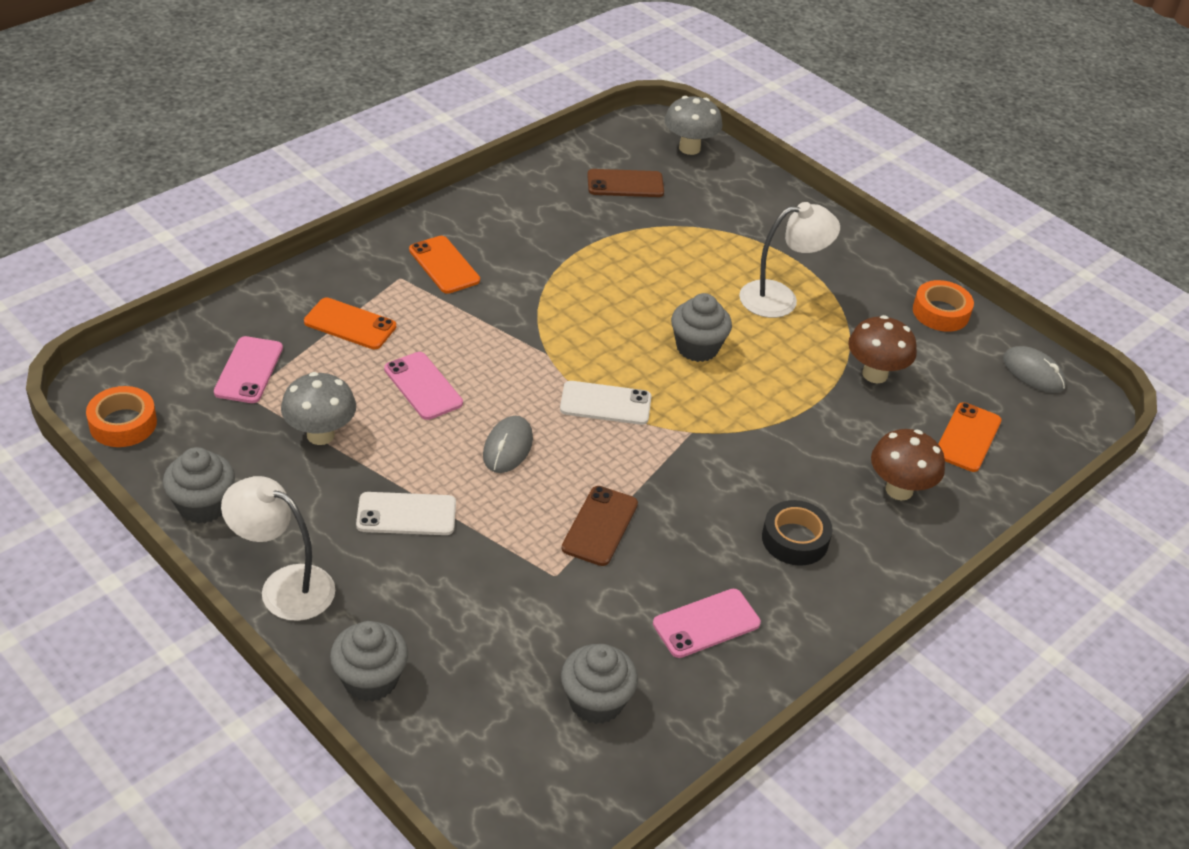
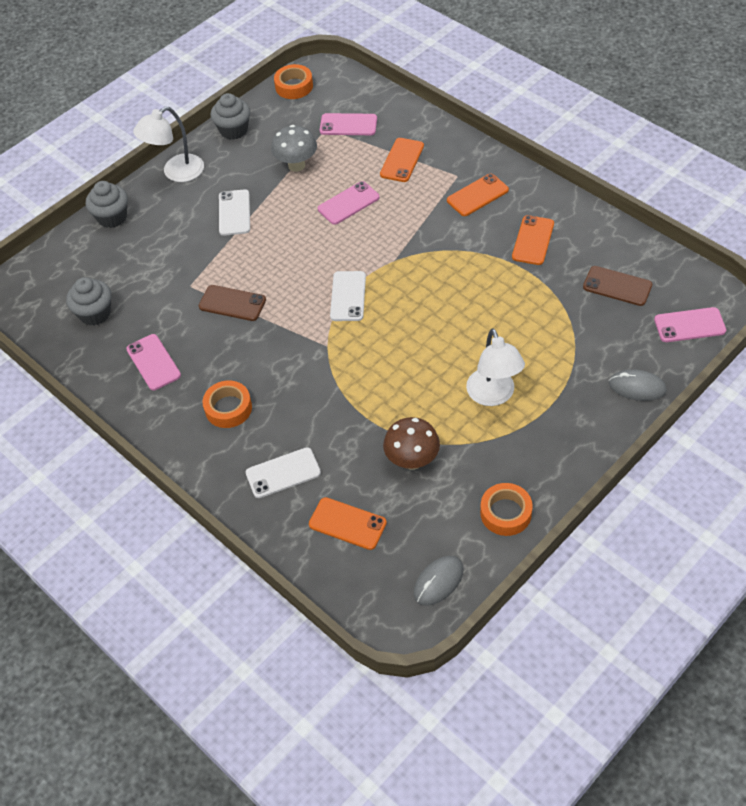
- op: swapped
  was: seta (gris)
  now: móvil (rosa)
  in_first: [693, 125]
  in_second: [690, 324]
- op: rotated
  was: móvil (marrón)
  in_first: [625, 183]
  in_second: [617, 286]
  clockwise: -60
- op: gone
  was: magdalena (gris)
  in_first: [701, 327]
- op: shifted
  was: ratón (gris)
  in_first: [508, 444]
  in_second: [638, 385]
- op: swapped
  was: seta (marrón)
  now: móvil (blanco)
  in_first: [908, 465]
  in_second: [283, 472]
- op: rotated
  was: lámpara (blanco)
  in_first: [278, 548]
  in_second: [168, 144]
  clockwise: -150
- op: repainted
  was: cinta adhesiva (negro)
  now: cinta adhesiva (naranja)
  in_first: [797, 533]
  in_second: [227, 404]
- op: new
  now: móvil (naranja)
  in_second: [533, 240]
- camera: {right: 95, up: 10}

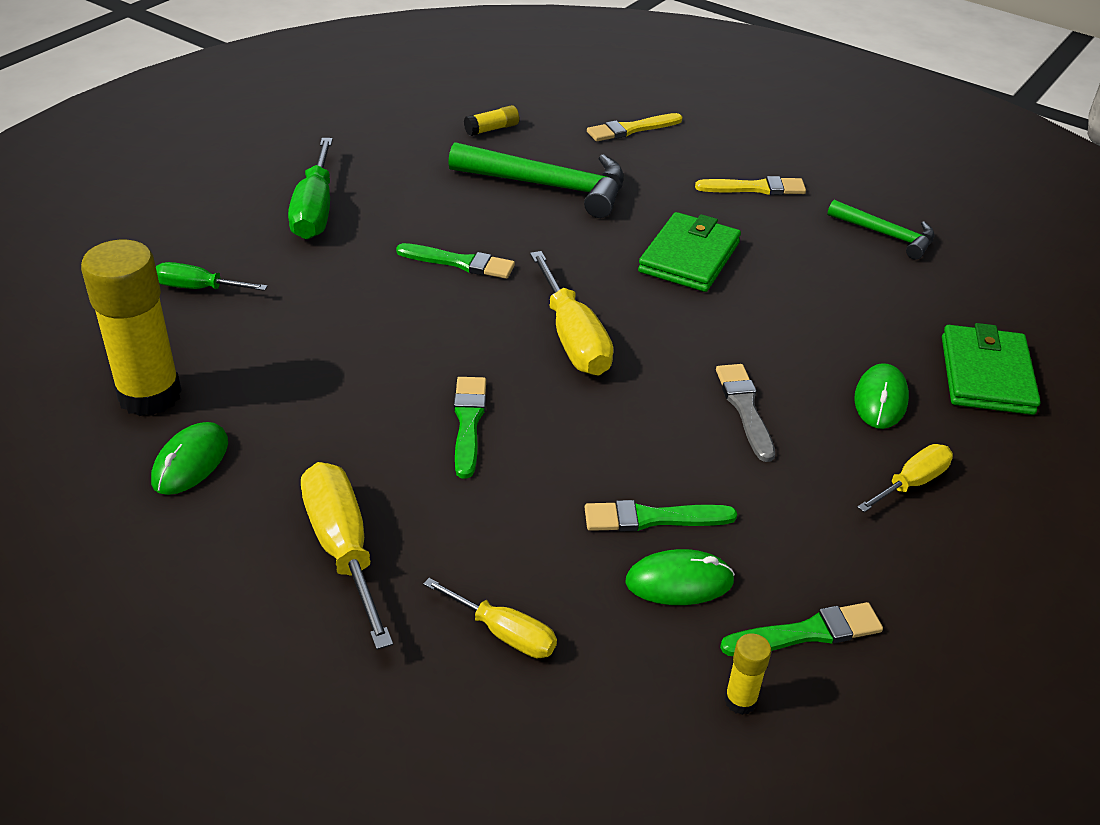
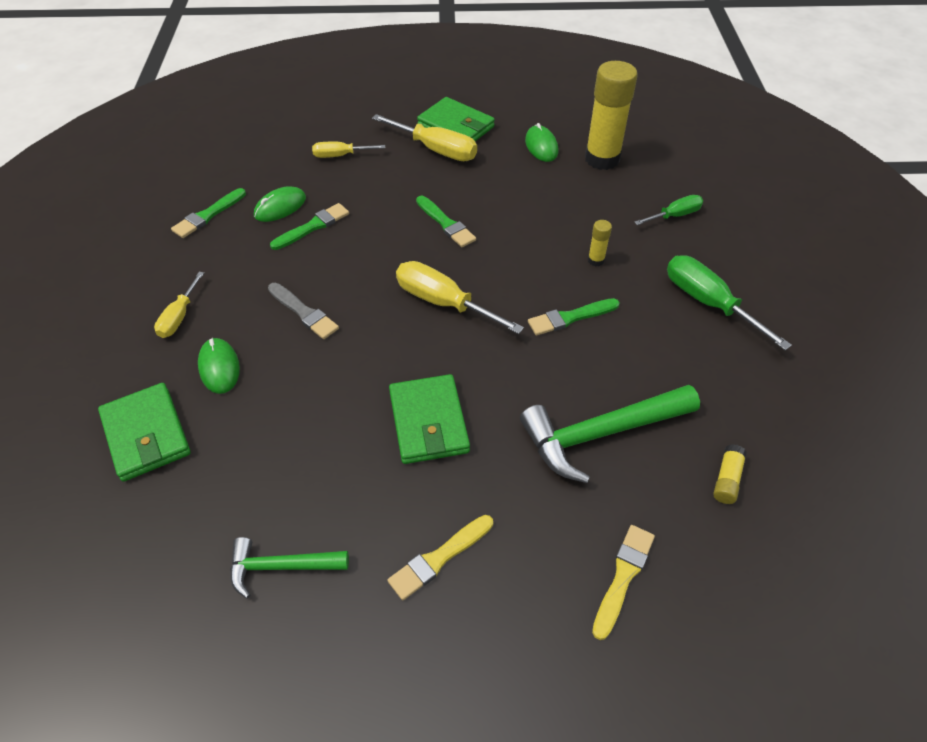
- op: shifted
  was: barra de pegamento (amarillo)
  in_first: [748, 674]
  in_second: [600, 243]
- op: new
  now: cartera (verde)
  in_second: [456, 119]
- camera: {right: 145, up: 10}

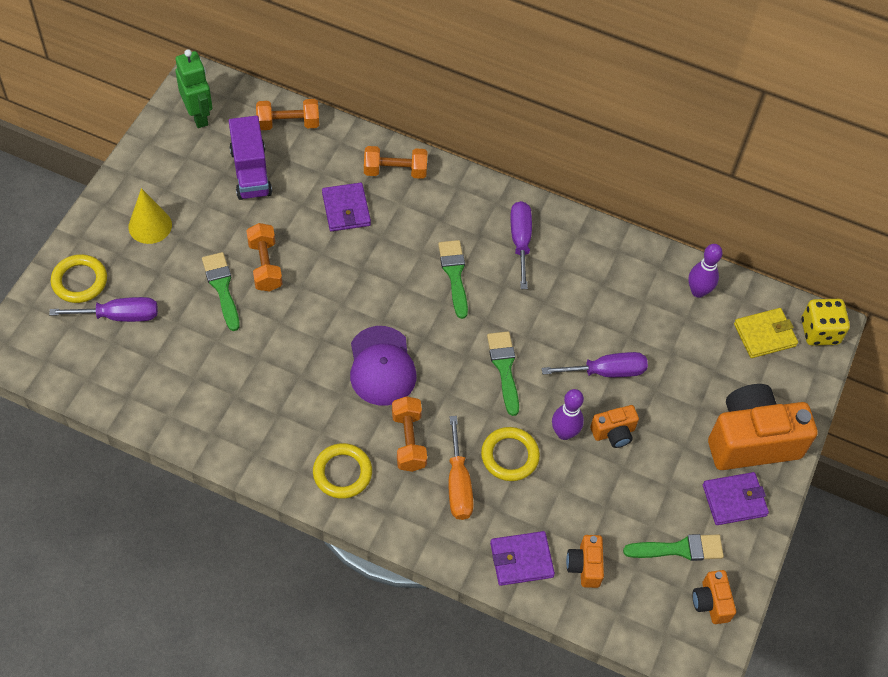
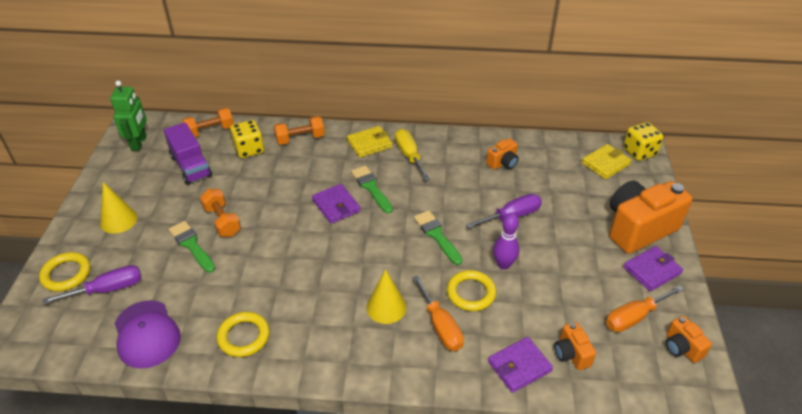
- op: rotated
  was: robot (verde)
  in_first: [193, 88]
  in_second: [128, 116]
  clockwise: 45
- op: shifted
  was: cartera (morado)
  in_first: [346, 207]
  in_second: [336, 204]
- op: repainted
  was: destornillador (morado)
  now: destornillador (amarillo)
  in_first: [521, 245]
  in_second: [412, 155]
- op: gone
  was: bolo (morado)
  in_first: [705, 271]
- op: shifted
  was: gorra (morado)
  in_first: [383, 366]
  in_second: [147, 334]
- op: swapped
  was: mancuerna (naranja)
  now: cono (amarillo)
  in_first: [409, 434]
  in_second: [386, 296]
- op: shifted
  was: cámara (naranja)
  in_first: [614, 426]
  in_second: [502, 154]
- op: shifted
  was: anillo (amarillo)
  in_first: [342, 471]
  in_second: [243, 334]
- op: swapped
  was: pincel (verde)
  now: destornillador (naranja)
  in_first: [673, 547]
  in_second: [645, 308]
- op: new
  now: dado (amarillo)
  in_second: [247, 139]
- op: new
  now: cartera (amarillo)
  in_second: [370, 142]
- camera: {right: -15, up: -15}

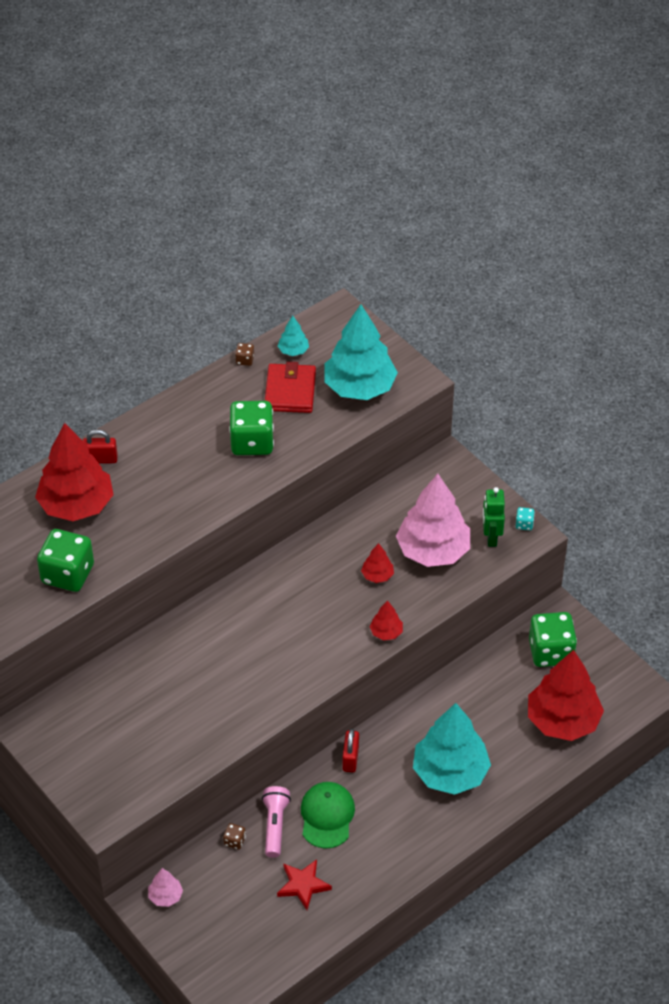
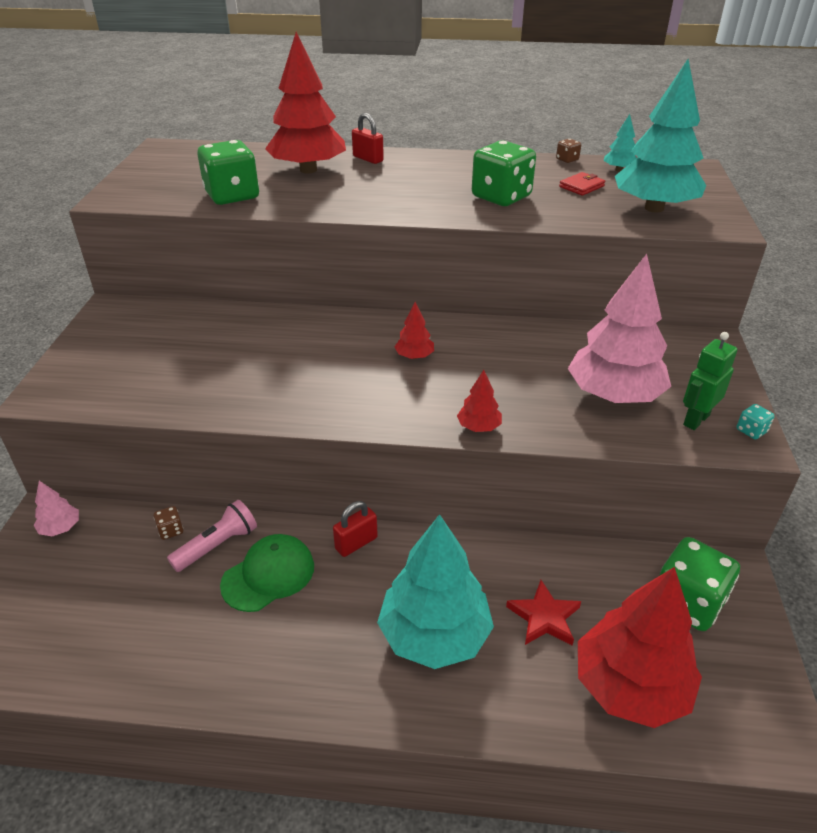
- op: scaled
  was: cartera (rojo)
  in_first: [290, 387]
  in_second: [582, 184]
  ratio: 0.56
- op: shifted
  was: árbol (rojo)
  in_first: [377, 563]
  in_second: [414, 330]
- op: shifted
  was: estrella (rojo)
  in_first: [304, 884]
  in_second: [543, 613]
- camera: {right: 45, up: -10}

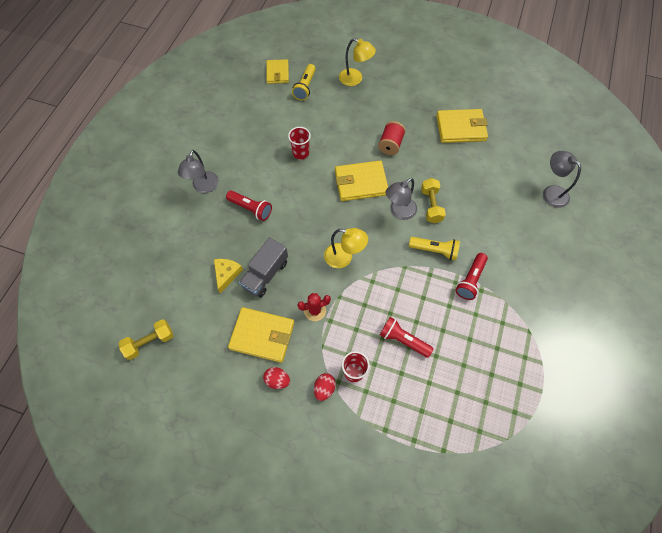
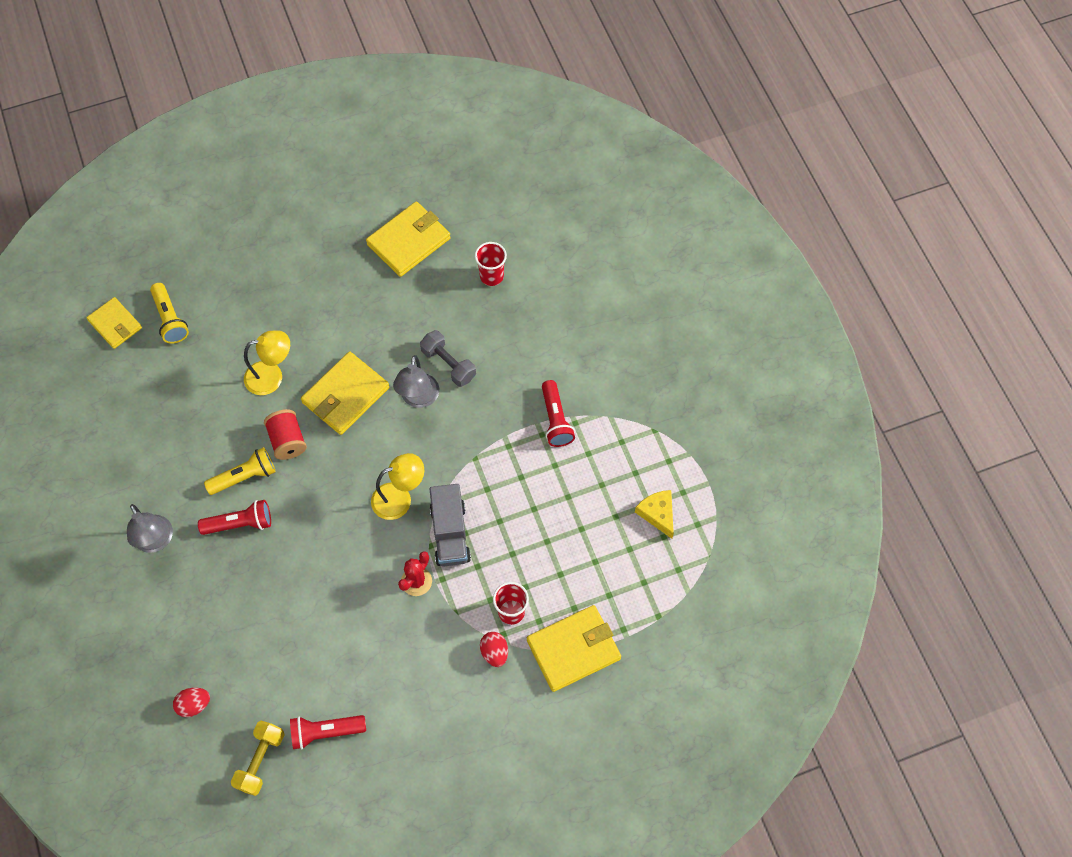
- op: shifted
  was: lámpara (amarillo)
  in_first: [357, 62]
  in_second: [267, 362]
- op: shifted
  was: carrete (rojo)
  in_first: [392, 138]
  in_second: [285, 434]
- op: shifted
  was: vaso (rojo)
  in_first: [299, 143]
  in_second: [491, 264]
- op: gone
  was: lámpara (gris)
  in_first: [562, 179]
- op: repainted
  was: mancuerna (amarillo)
  now: mancuerna (gris)
  in_first: [433, 200]
  in_second: [448, 358]
- op: shifted
  was: camión (gris)
  in_first: [263, 267]
  in_second: [450, 525]
- op: shifted
  was: lámpara de mano (amarillo)
  in_first: [434, 248]
  in_second: [240, 471]
- op: shifted
  was: queso (amarillo)
  in_first: [228, 276]
  in_second: [654, 514]
- op: shifted
  was: cartera (amarillo)
  in_first: [261, 335]
  in_second: [574, 648]
- op: shifted
  was: lámpara de mano (rojo)
  in_first: [407, 337]
  in_second: [328, 732]
- op: shifted
  was: huevo (rojo)
  in_first: [276, 378]
  in_second: [191, 702]
- camera: {right: -40, up: 0}

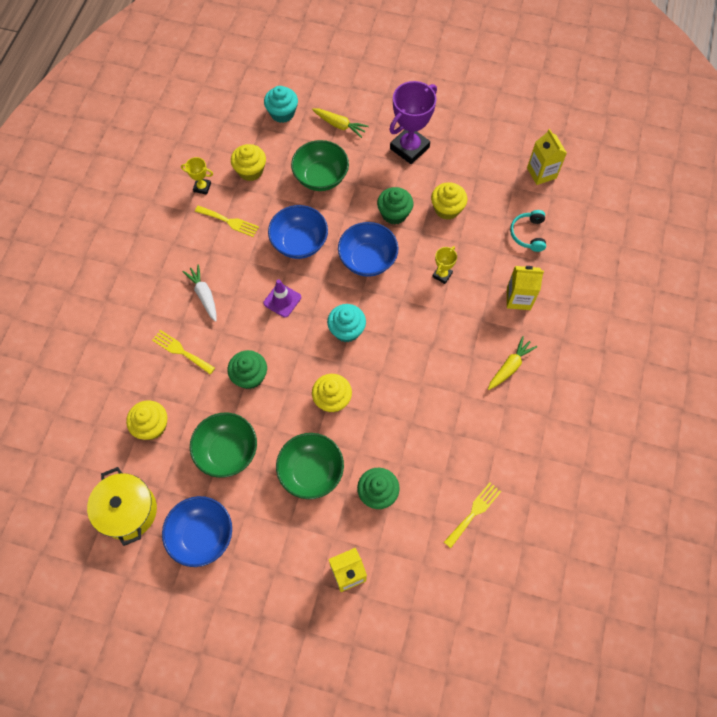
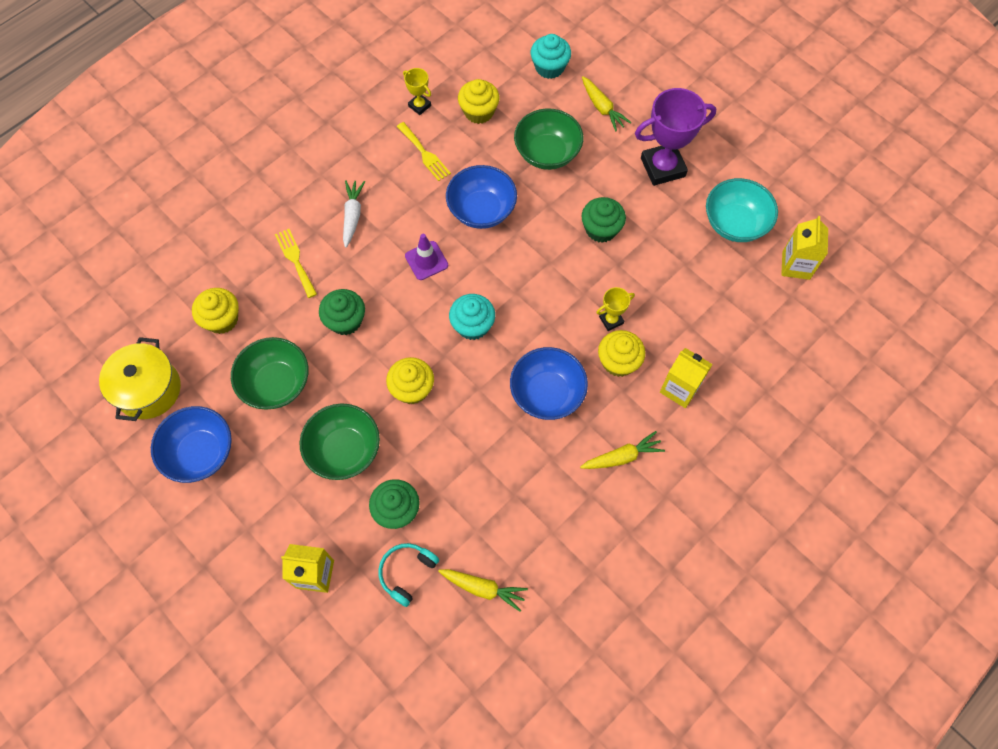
- op: shifted
  was: magdalena (amarillo)
  in_first: [449, 201]
  in_second: [621, 353]
- op: shifted
  was: auriculares (turquesa)
  in_first: [528, 231]
  in_second: [408, 575]
- op: shifted
  was: cuenco (azul)
  in_first: [368, 249]
  in_second: [549, 383]
- op: swapped
  was: tenedor (amarillo)
  now: zanahoria (amarillo)
  in_first: [472, 515]
  in_second: [483, 590]
- op: new
  now: cuenco (turquesa)
  in_second: [742, 210]
- camera: {right: 30, up: 0}

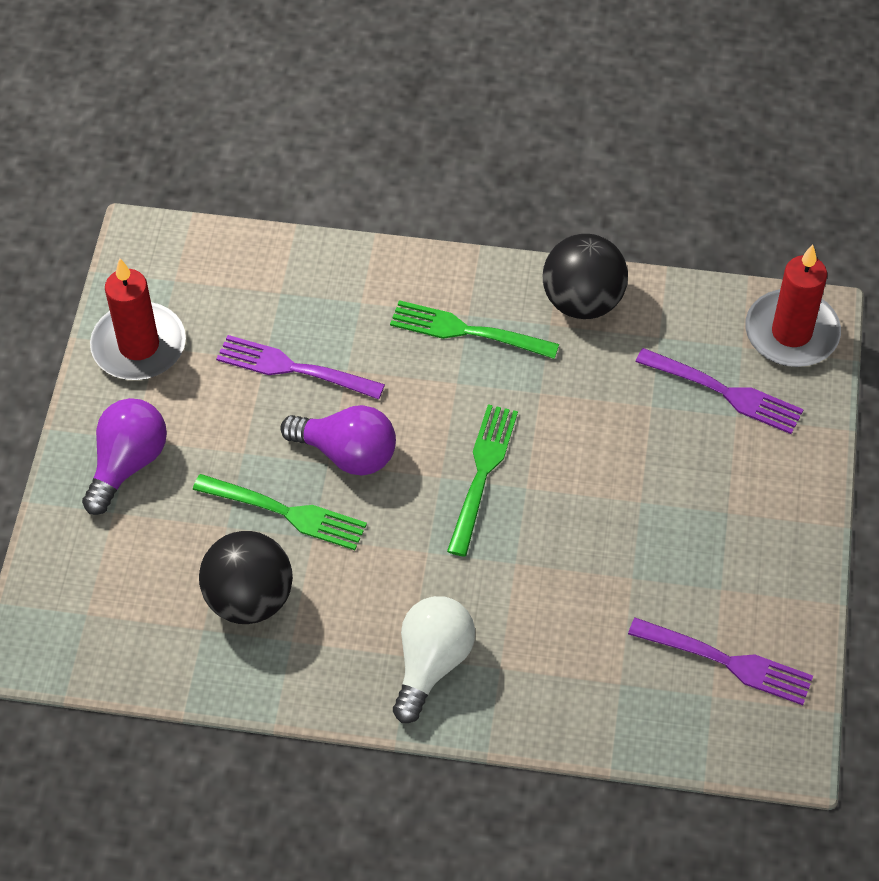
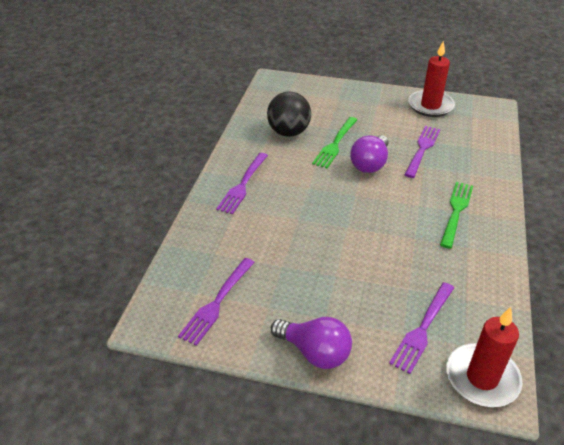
- op: gone
  was: pelota (negro)
  in_first: [585, 276]
- op: shifted
  was: bombilla (morado)
  in_first: [124, 456]
  in_second: [311, 343]
- op: gone
  was: tenedor (verde)
  in_first: [482, 480]
- op: swapped
  was: bombilla (blanco)
  now: tenedor (morado)
  in_first: [434, 659]
  in_second: [242, 183]
- camera: {right: 95, up: -15}

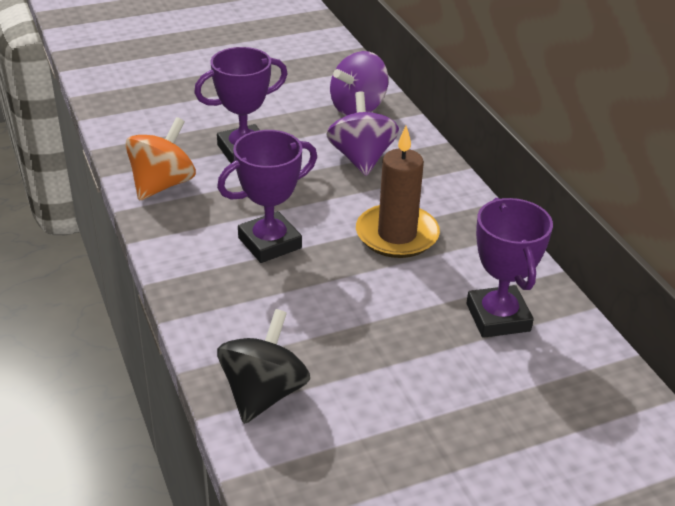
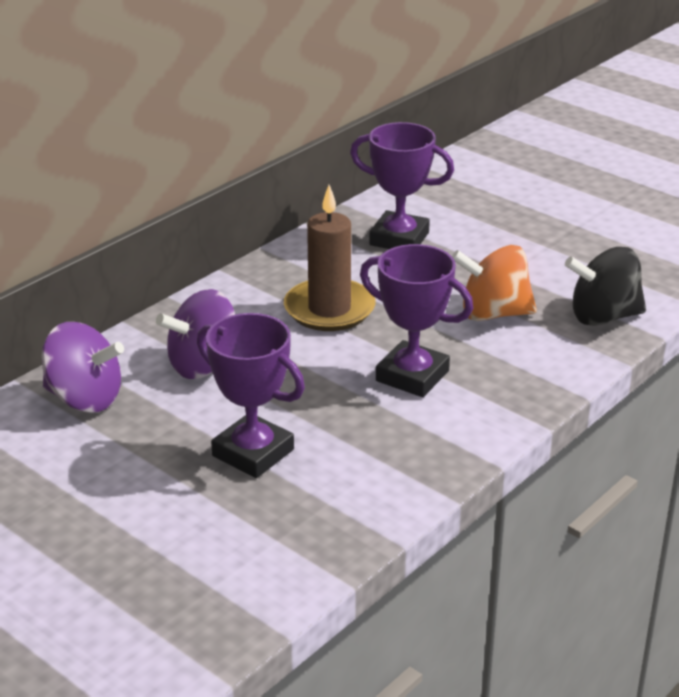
- op: shifted
  was: peonza (naranja)
  in_first: [160, 158]
  in_second: [494, 283]
- op: rotated
  was: trofeo (morado)
  in_first: [510, 268]
  in_second: [402, 185]
  clockwise: 60
- camera: {right: -115, up: -5}

